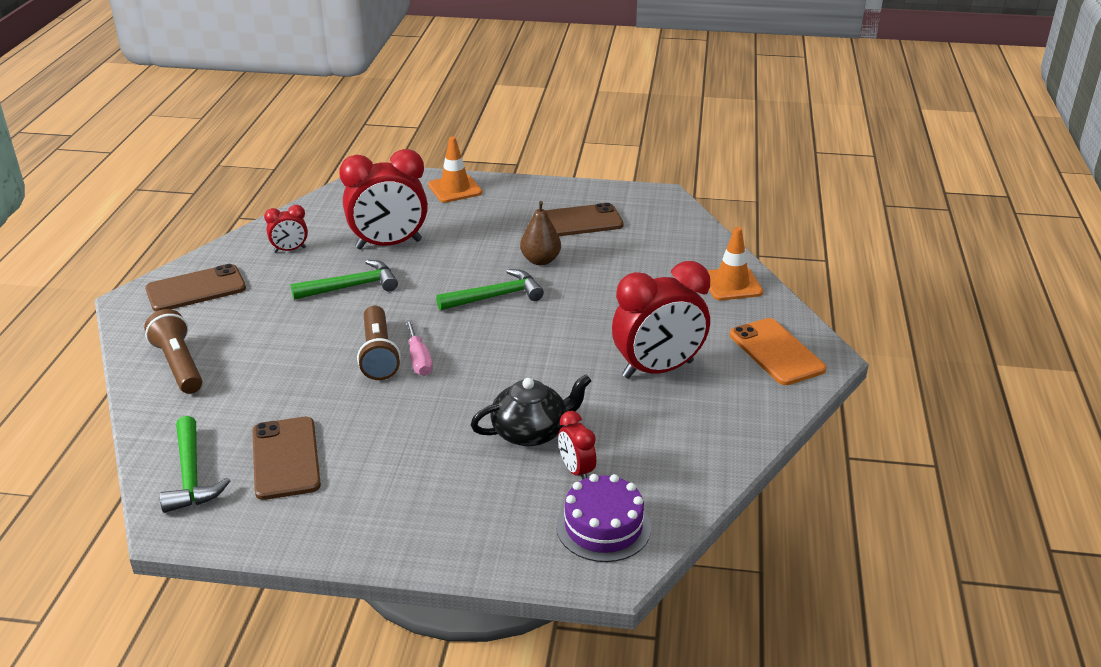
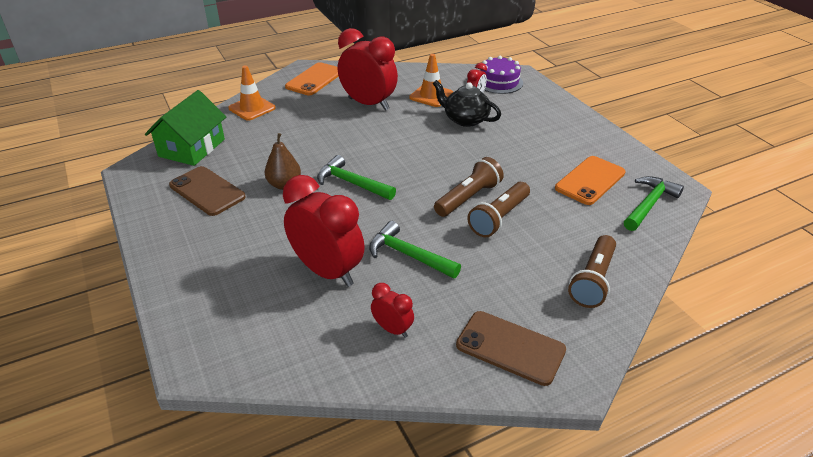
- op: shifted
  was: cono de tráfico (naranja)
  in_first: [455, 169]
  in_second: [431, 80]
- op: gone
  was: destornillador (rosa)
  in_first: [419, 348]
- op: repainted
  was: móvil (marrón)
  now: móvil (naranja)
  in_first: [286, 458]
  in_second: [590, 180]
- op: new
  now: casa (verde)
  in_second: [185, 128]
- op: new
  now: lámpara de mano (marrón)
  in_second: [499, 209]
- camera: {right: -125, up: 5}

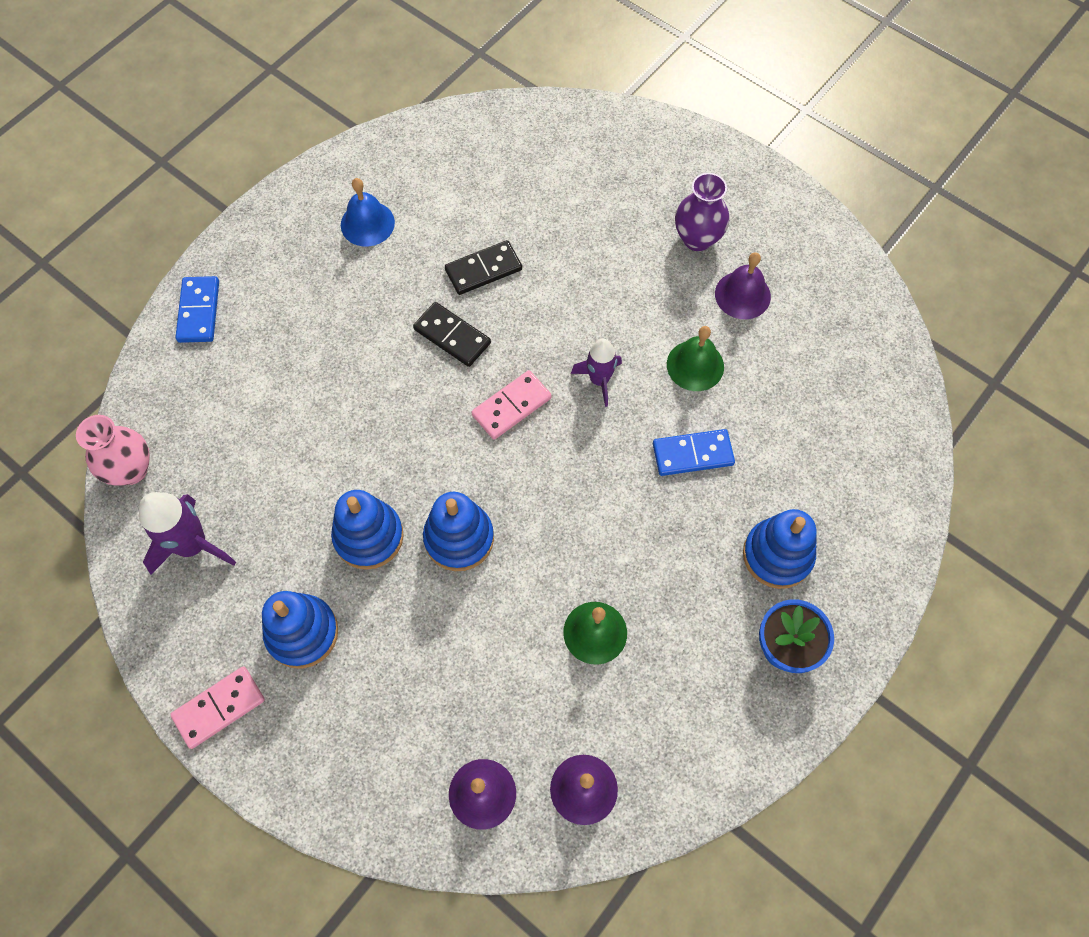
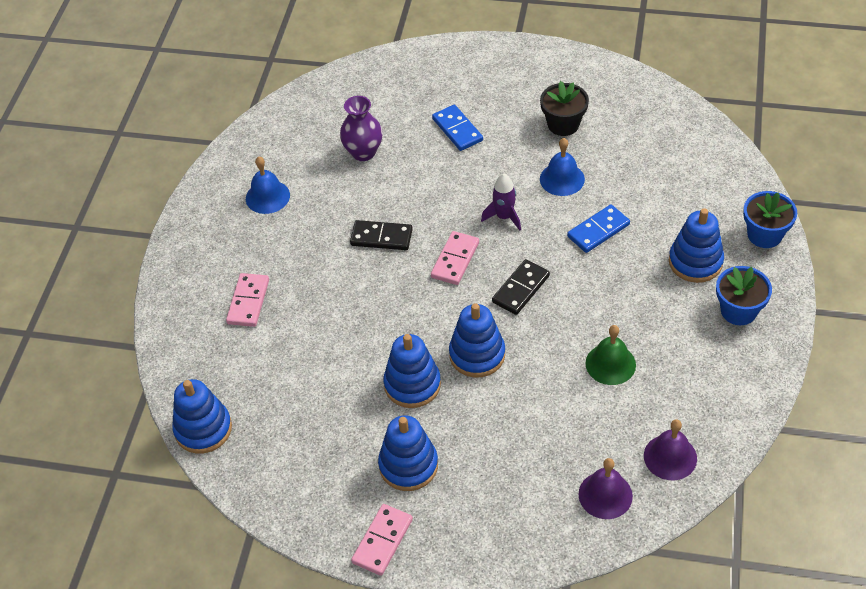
- op: shifted
  was: florero (morado)
  in_first: [702, 212]
  in_second: [361, 128]
- op: shifted
  was: ficha de dominó (negro)
  in_first: [483, 267]
  in_second: [521, 287]
- op: swapped
  was: campana (morado)
  now: maceta (negro)
  in_first: [743, 285]
  in_second: [564, 108]
- op: shifted
  was: ficha de dominó (azul)
  in_first: [197, 309]
  in_second: [457, 128]
- op: repainted
  was: campana (verde)
  now: campana (azul)
  in_first: [695, 358]
  in_second: [562, 167]
- op: swapped
  was: florero (rosa)
  now: juguete apilable (azul)
  in_first: [113, 450]
  in_second: [202, 416]
- op: gone
  was: cohete (morado)
  in_first: [187, 533]
- op: new
  now: maceta (azul)
  in_second: [770, 219]
- op: new
  now: ficha de dominó (rosa)
  in_second: [247, 300]
- camera: {right: -25, up: -15}

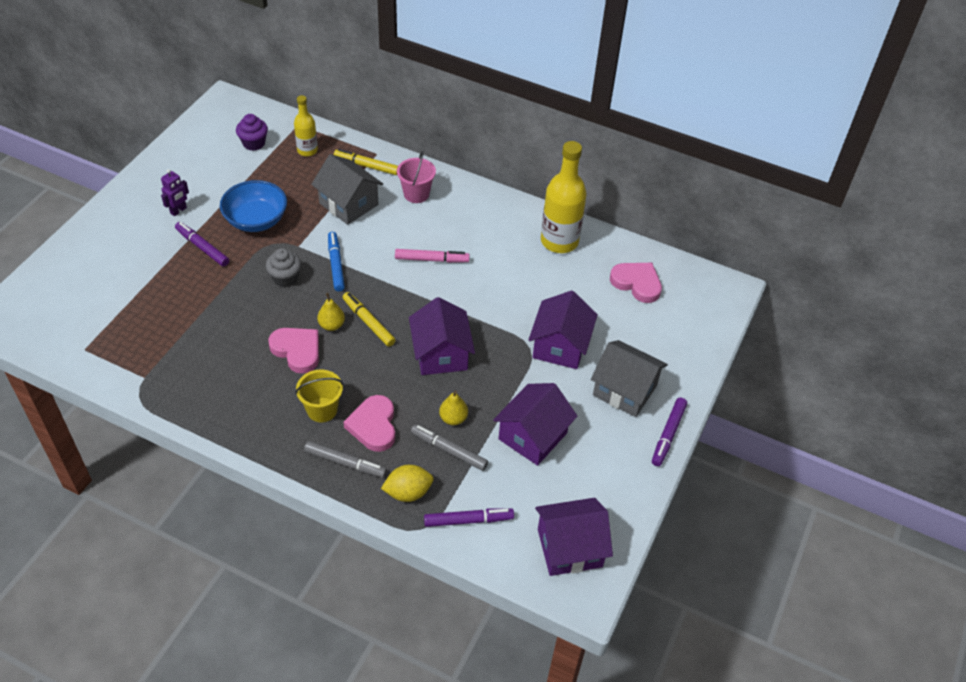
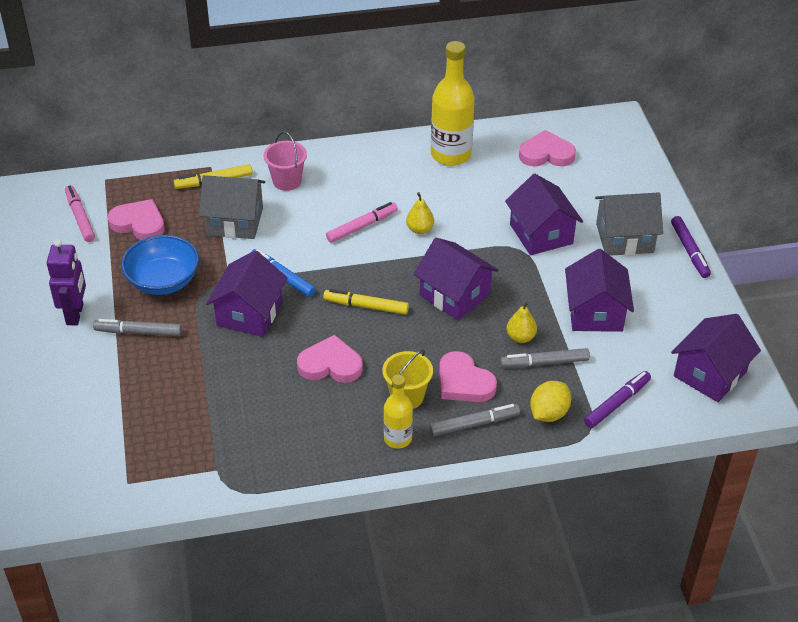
- op: shifted
  was: botella (amarillo)
  in_first: [306, 125]
  in_second: [398, 412]
- op: swapped
  was: magdalena (morado)
  now: rotulador (rosa)
  in_first: [252, 132]
  in_second: [80, 213]
- op: scaled
  was: robot (morado)
  in_first: [175, 192]
  in_second: [66, 282]
  ratio: 1.54
- op: repainted
  was: rotulador (morado)
  now: rotulador (gris)
  in_first: [202, 244]
  in_second: [137, 327]
- op: swapped
  was: magdalena (gris)
  now: casa (morado)
  in_first: [283, 267]
  in_second: [247, 293]
- op: shifted
  was: pera (amarillo)
  in_first: [331, 312]
  in_second: [420, 213]
- op: new
  now: corazón (rosa)
  in_second: [136, 219]
- camera: {right: -35, up: -5}

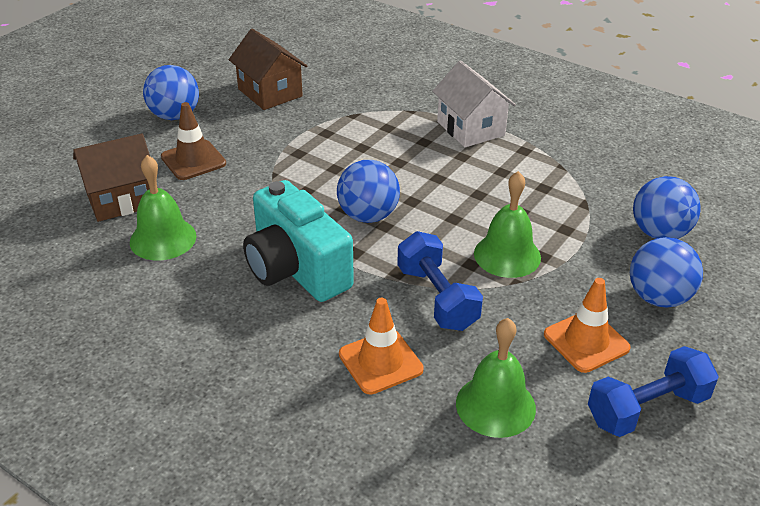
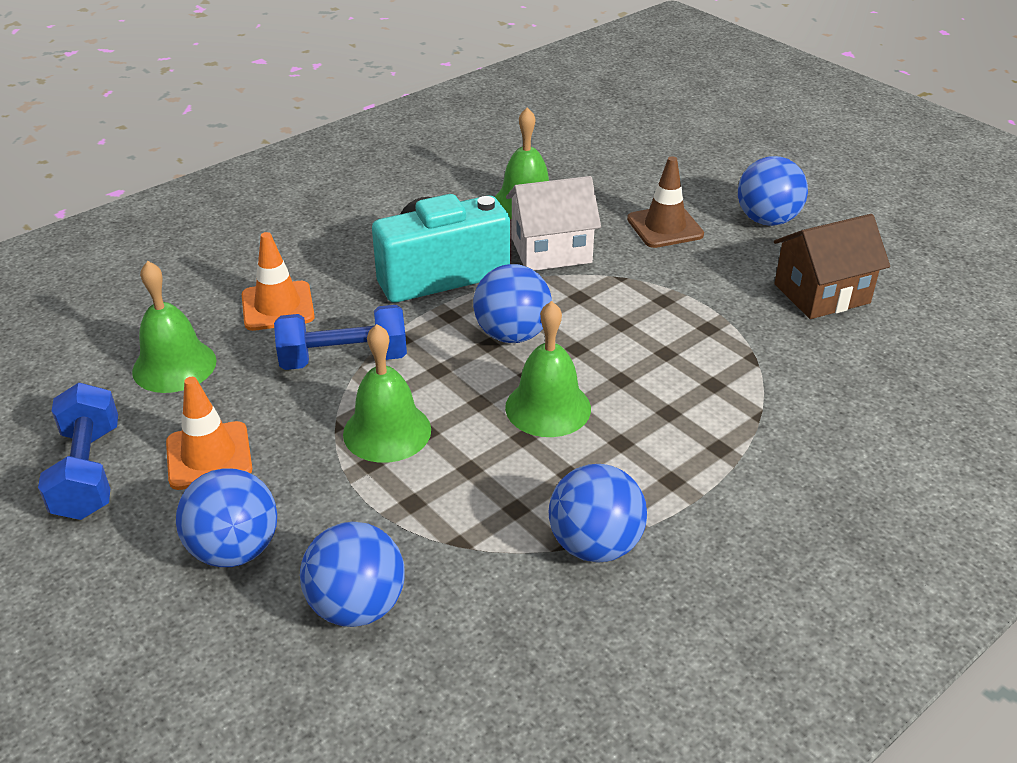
- op: shifted
  was: casa (blanco)
  in_first: [474, 104]
  in_second: [553, 223]
- op: gone
  was: casa (marrón)
  in_first: [111, 177]
- op: new
  now: campana (verde)
  in_second: [548, 369]
- op: new
  now: pelota (azul)
  in_second: [598, 513]
- camera: {right: 105, up: 0}

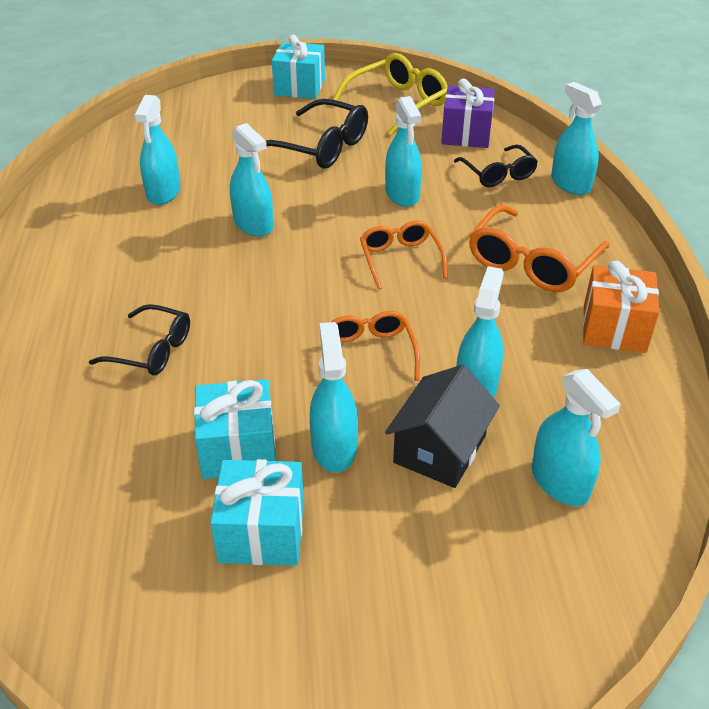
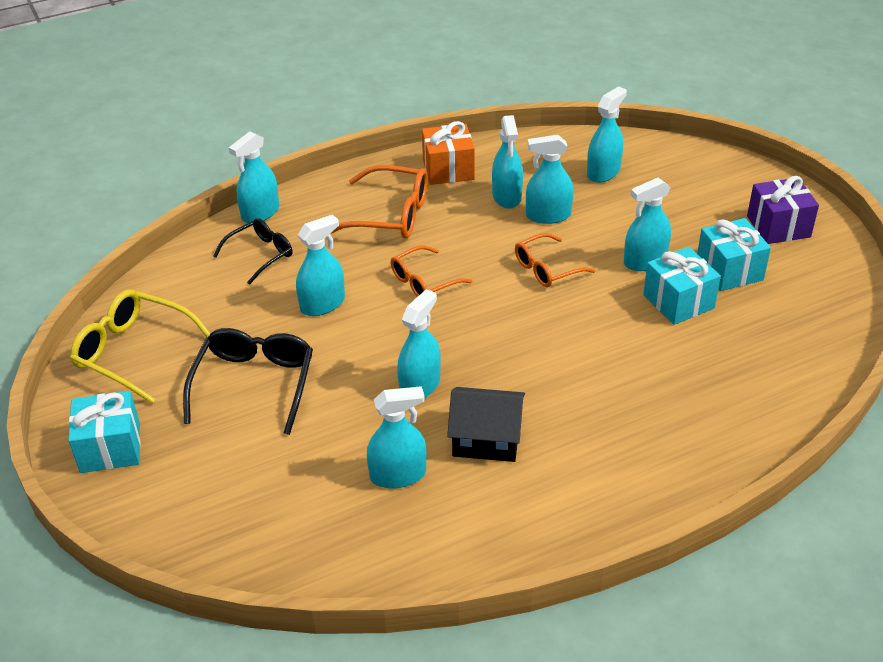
- op: shifted
  was: regalo (morado)
  in_first: [468, 113]
  in_second: [783, 210]
- op: gone
  was: gafas (negro)
  in_first: [139, 339]
- op: shifted
  was: casa (negro)
  in_first: [442, 426]
  in_second: [486, 424]
- op: new
  now: pulverizador (turquesa)
  in_second: [507, 162]
- camera: {right: -110, up: 0}

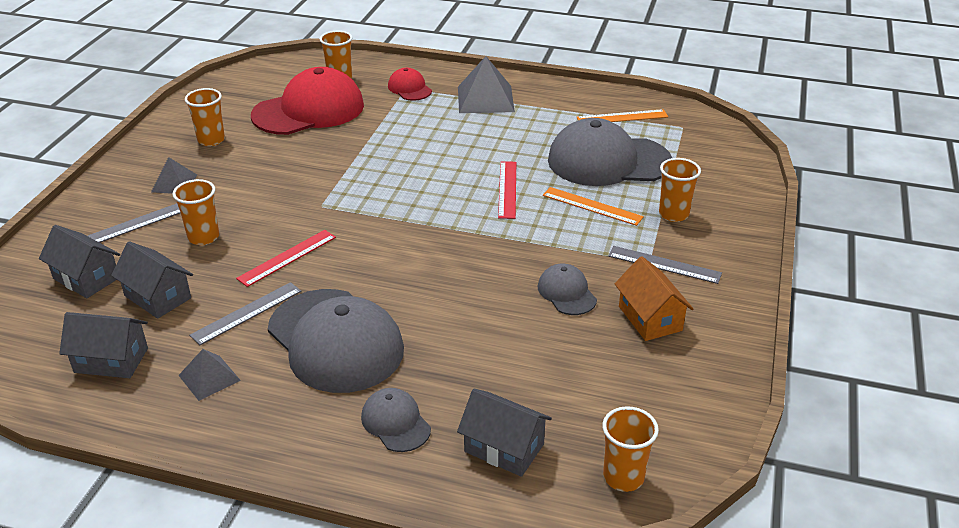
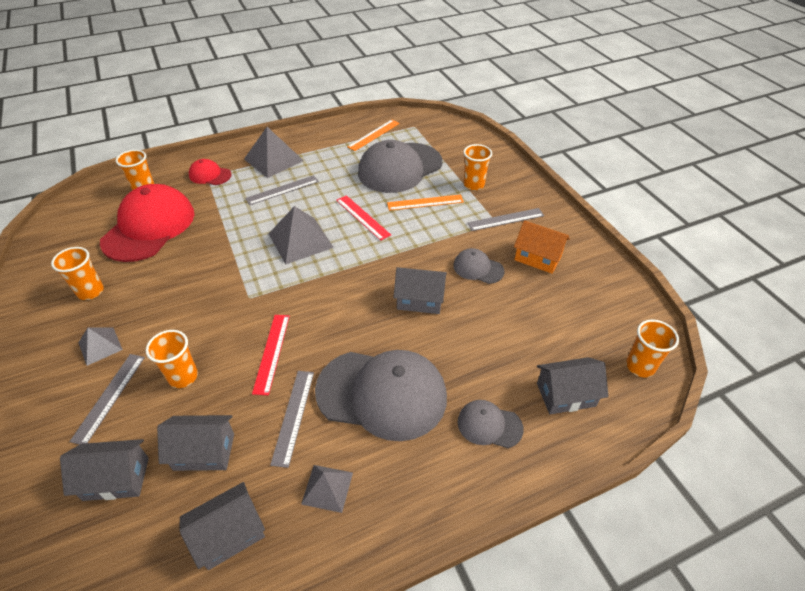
- op: new
  now: regla (gris)
  in_second: [282, 190]
- op: new
  now: pirámide (gris)
  in_second: [301, 235]
- op: new
  now: casa (gris)
  in_second: [420, 290]
- camera: {right: -40, up: 10}

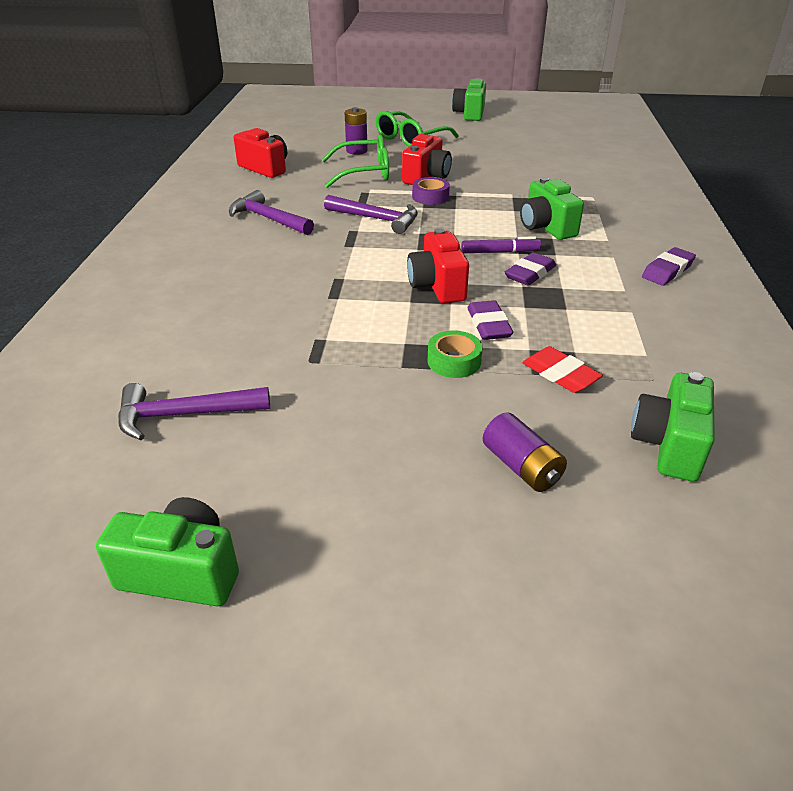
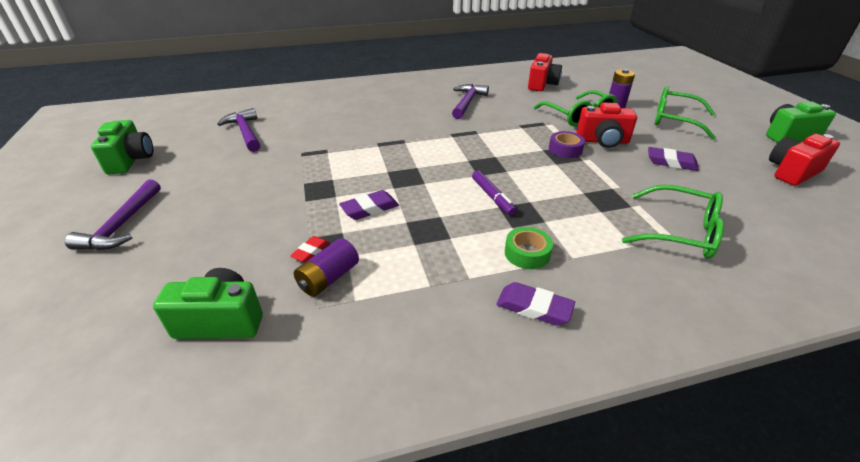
- op: gone
  was: cámara (verde)
  in_first: [552, 208]
- op: shifted
  was: martillo (morado)
  in_first: [371, 214]
  in_second: [113, 214]
- op: shifted
  was: cámara (rojo)
  in_first: [438, 265]
  in_second: [804, 160]
- op: shifted
  was: goma de borrar (morado)
  in_first: [530, 269]
  in_second: [673, 159]
- op: shifted
  was: cinta adhesiva (verde)
  in_first: [455, 354]
  in_second: [529, 248]
- op: scaled
  was: goma de borrar (rojo)
  in_first: [562, 369]
  in_second: [309, 249]
  ratio: 0.65
- op: shifted
  was: pila (morado)
  in_first: [525, 452]
  in_second: [326, 267]
- op: new
  now: gafas (verde)
  in_second: [673, 221]
- camera: {right: 70, up: 0}

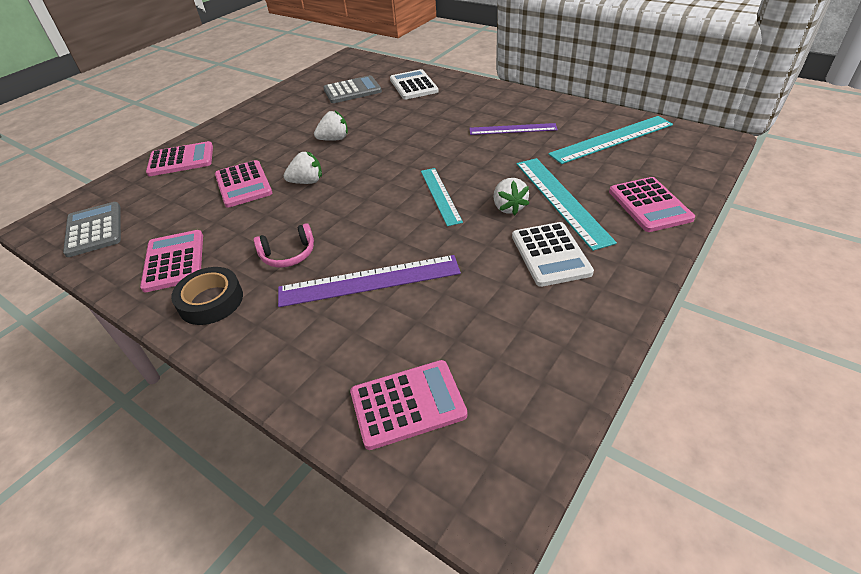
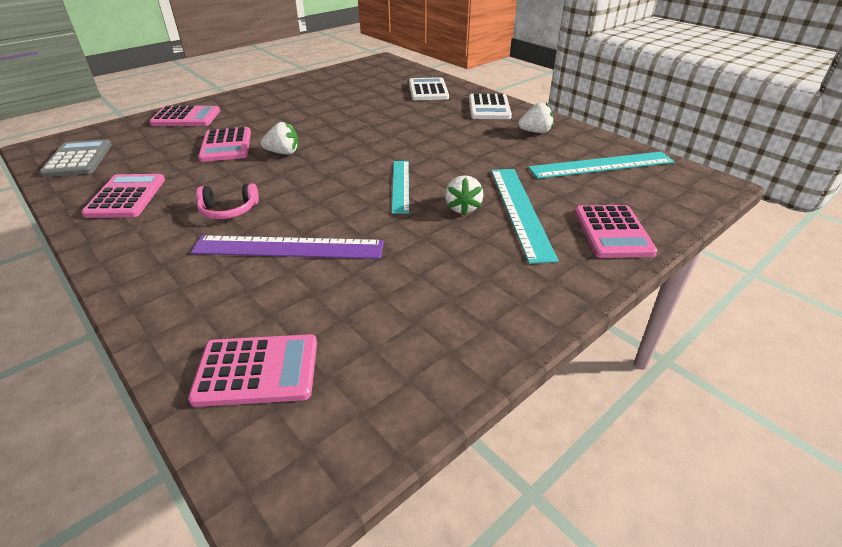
- op: gone
  was: calculadora (gris)
  in_first: [352, 89]
- op: shifted
  was: fresa (blanco)
  in_first: [331, 125]
  in_second: [536, 118]
- op: gone
  was: regla (morado)
  in_first: [513, 129]
- op: shifted
  was: calculadora (blanco)
  in_first: [553, 254]
  in_second: [490, 106]
- op: gone
  was: cinta adhesiva (negro)
  in_first: [207, 296]
- camera: {right: 10, up: -5}

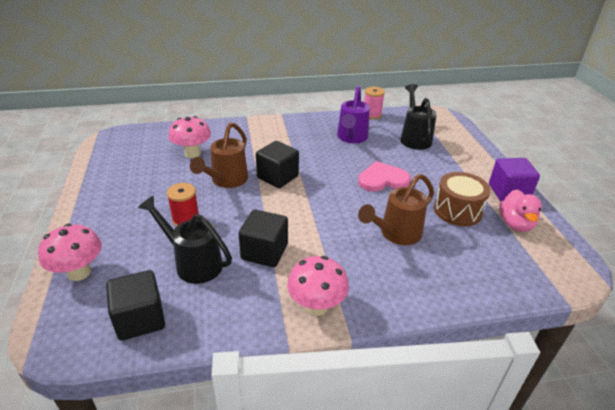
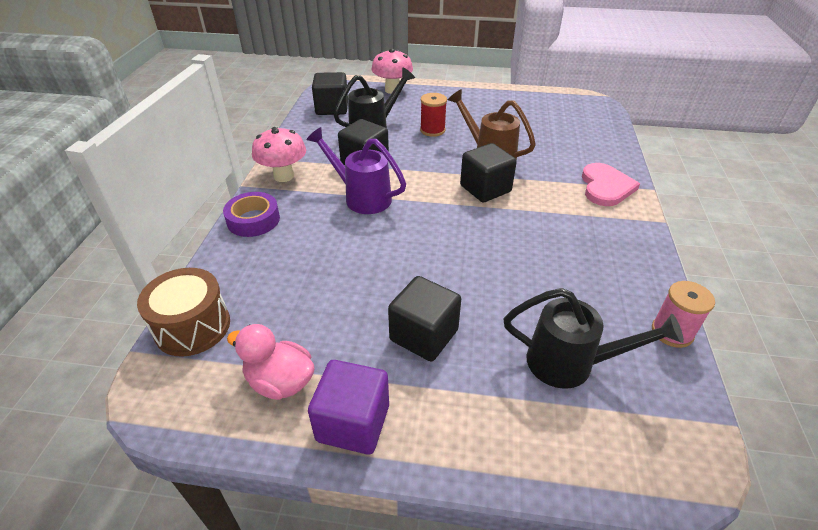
- op: shifted
  was: regadera (morado)
  in_first: [353, 114]
  in_second: [356, 170]
- op: gone
  was: seta (rosa)
  in_first: [190, 137]
- op: shifted
  was: corazón (rosa)
  in_first: [384, 176]
  in_second: [611, 184]
- op: shifted
  was: tambor (marrón)
  in_first: [462, 199]
  in_second: [183, 312]
- op: gone
  was: regadera (marrón)
  in_first: [396, 209]
- op: new
  now: cinta adhesiva (morado)
  in_second: [251, 214]
- op: new
  now: cubo (negro)
  in_second: [424, 318]
- camera: {right: 110, up: 5}

